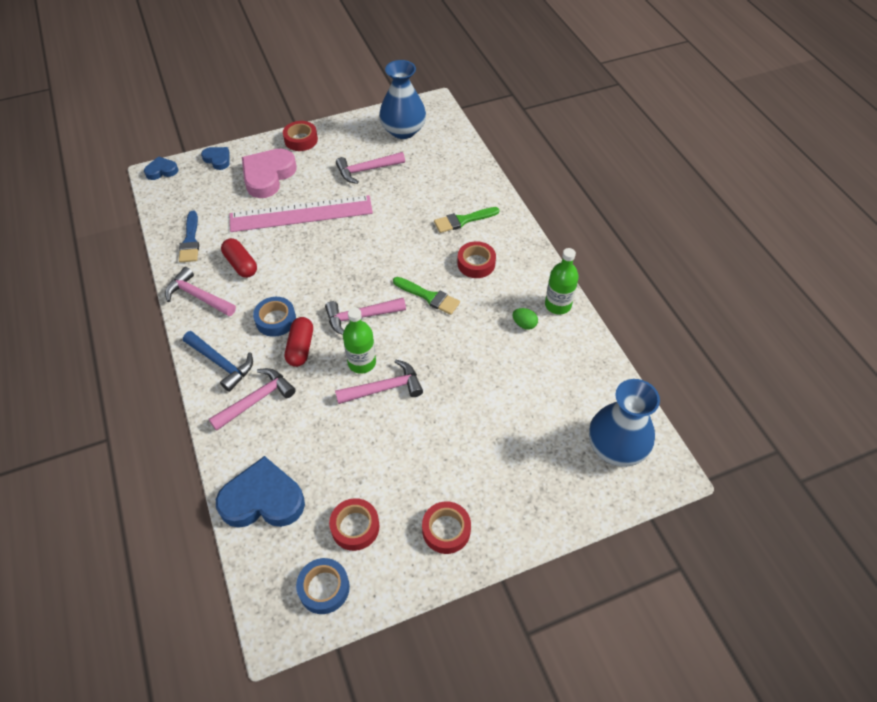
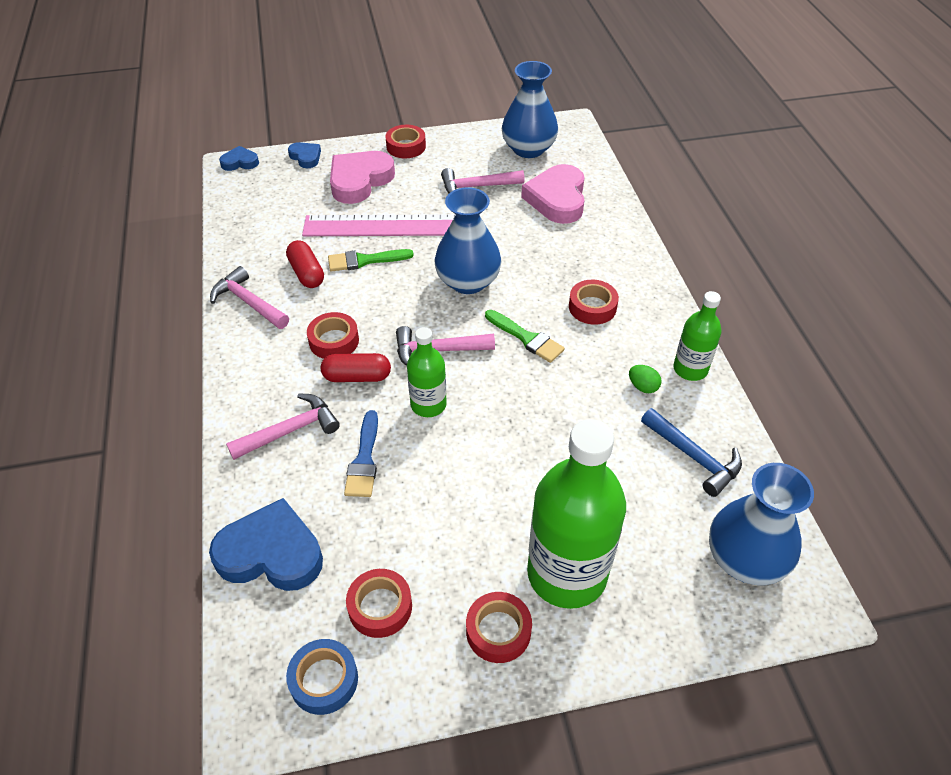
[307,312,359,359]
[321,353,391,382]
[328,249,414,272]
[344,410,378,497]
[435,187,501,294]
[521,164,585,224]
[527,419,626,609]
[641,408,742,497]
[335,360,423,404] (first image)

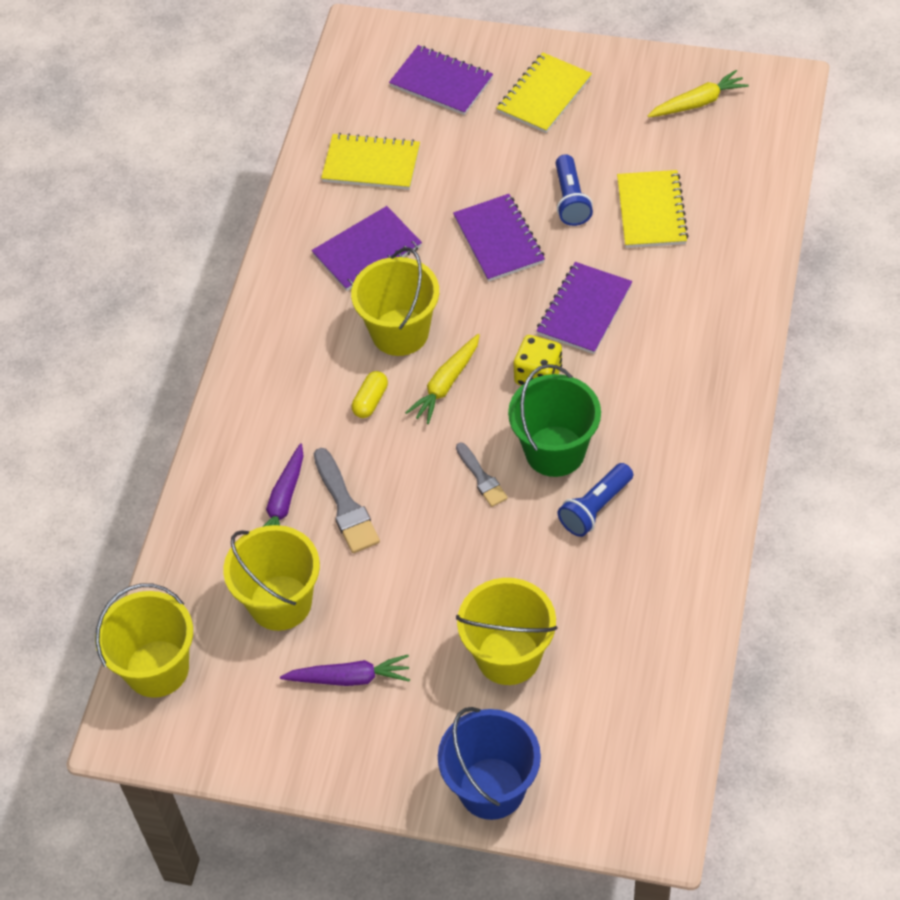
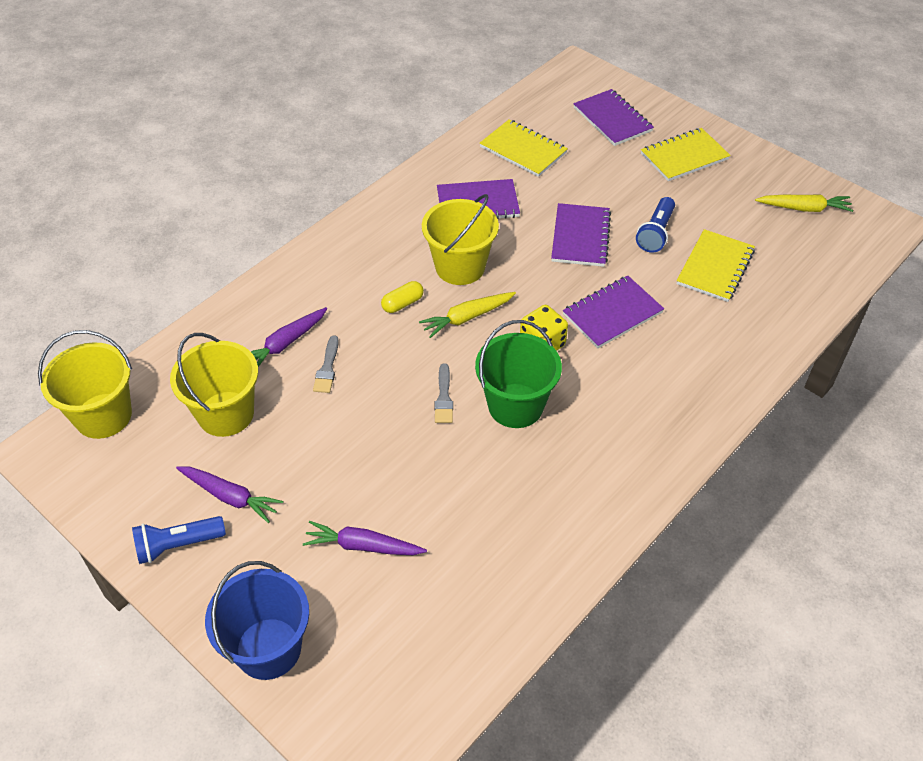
[132,516,226,564]
[303,521,427,555]
[313,335,339,393]

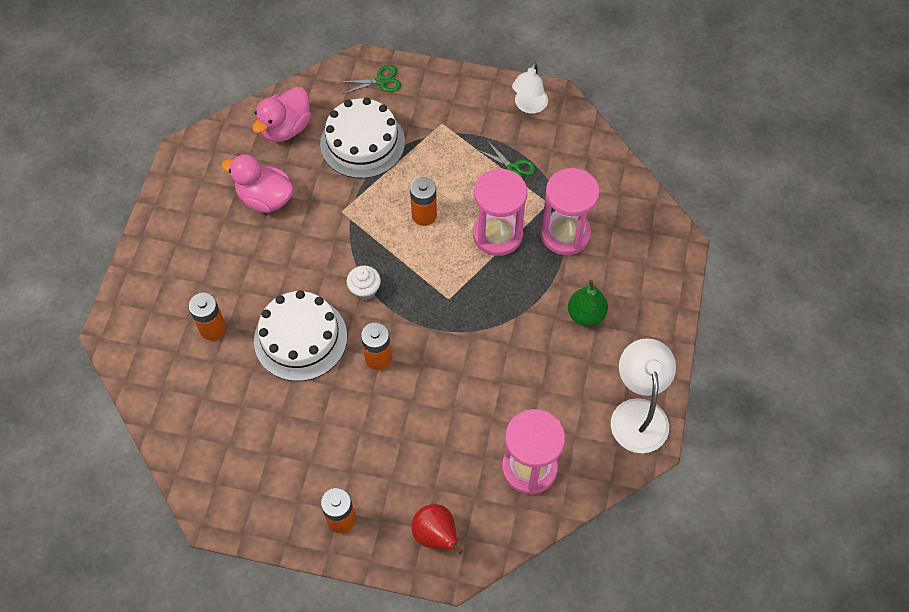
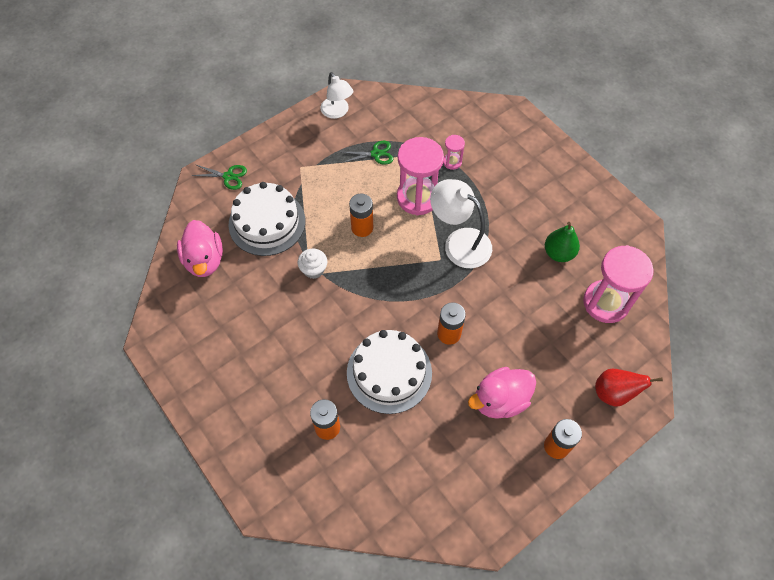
[191,164,247,190]
[298,248,327,279]
[430,179,492,268]
[443,135,465,170]
[468,367,536,419]
[545,222,580,262]

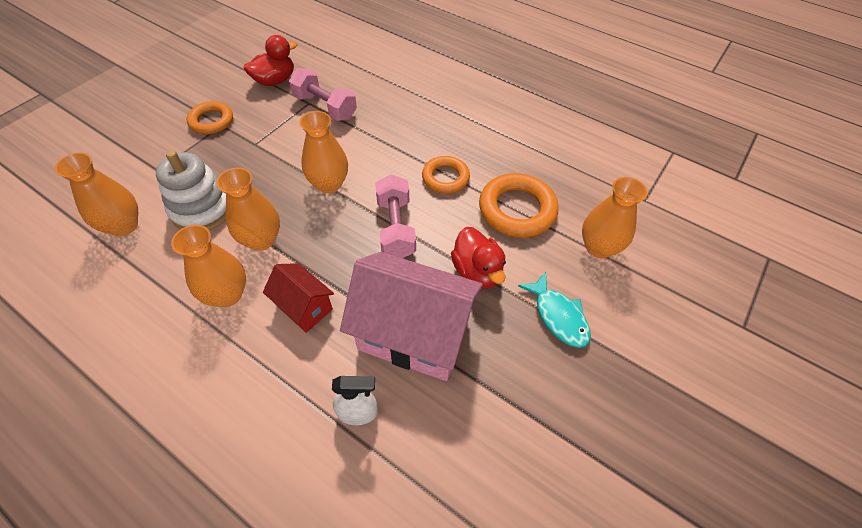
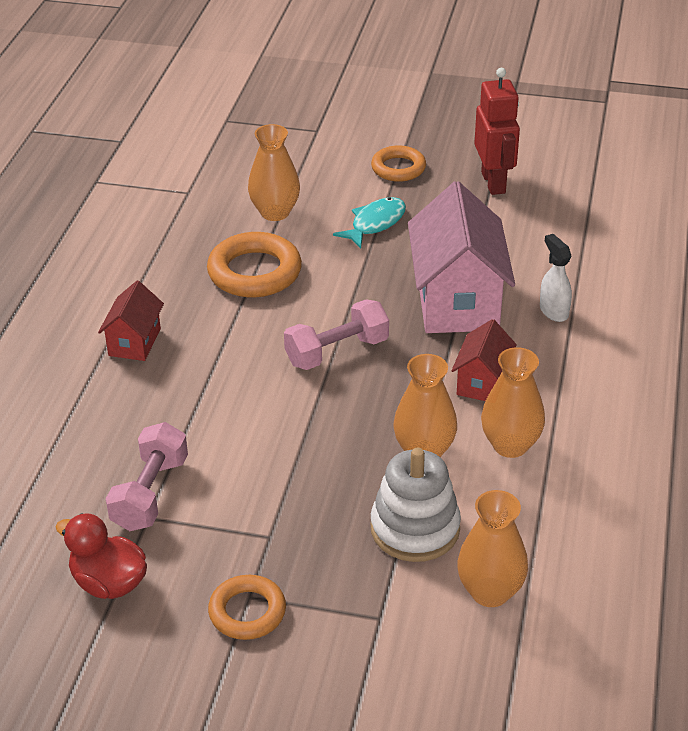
[98,281,164,361]
[371,145,426,182]
[474,68,520,195]
[299,111,348,193] (first image)
[451,227,506,289] (first image)

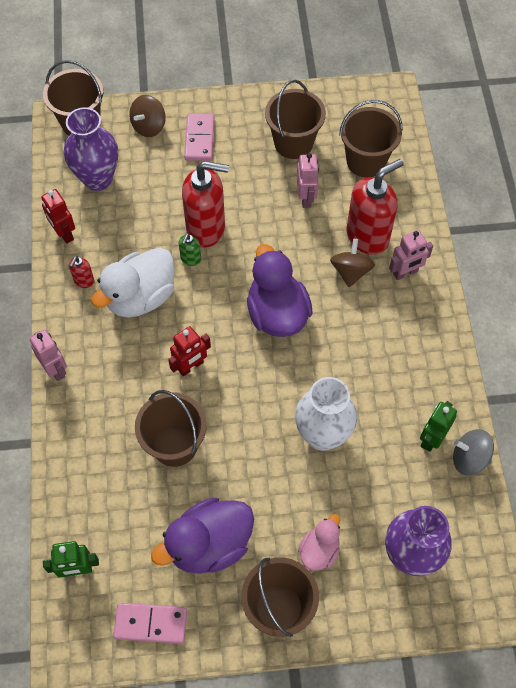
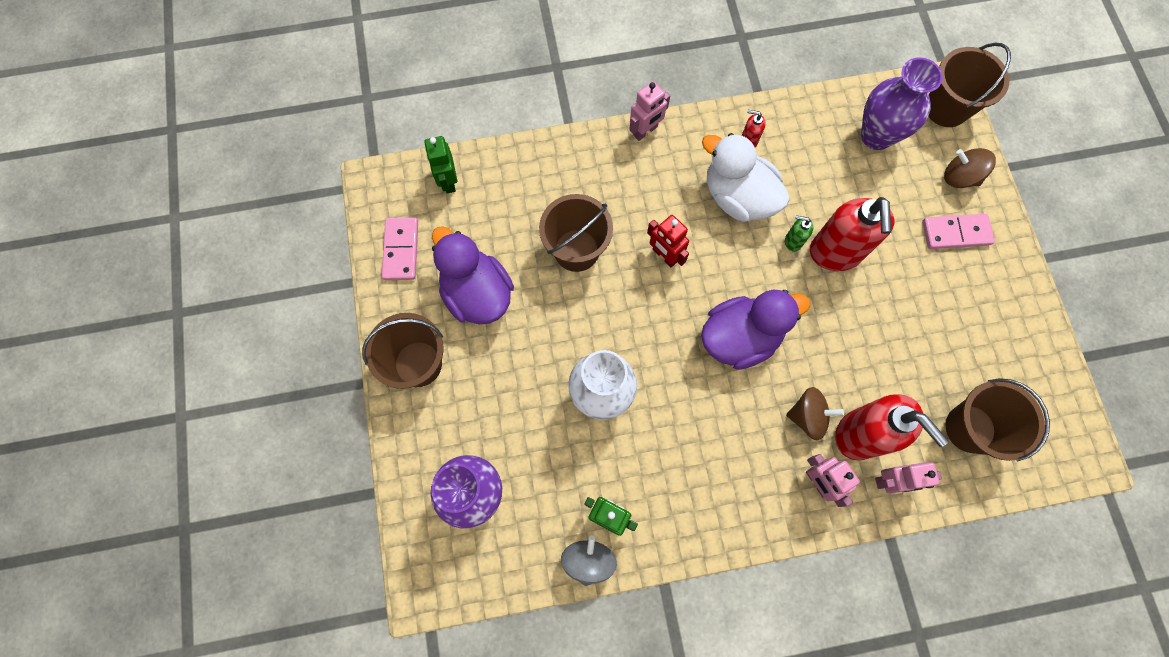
[875,462,942,493]
[41,189,75,244] (first image)
[265,80,326,159] (first image)
[298,514,340,571] (first image)

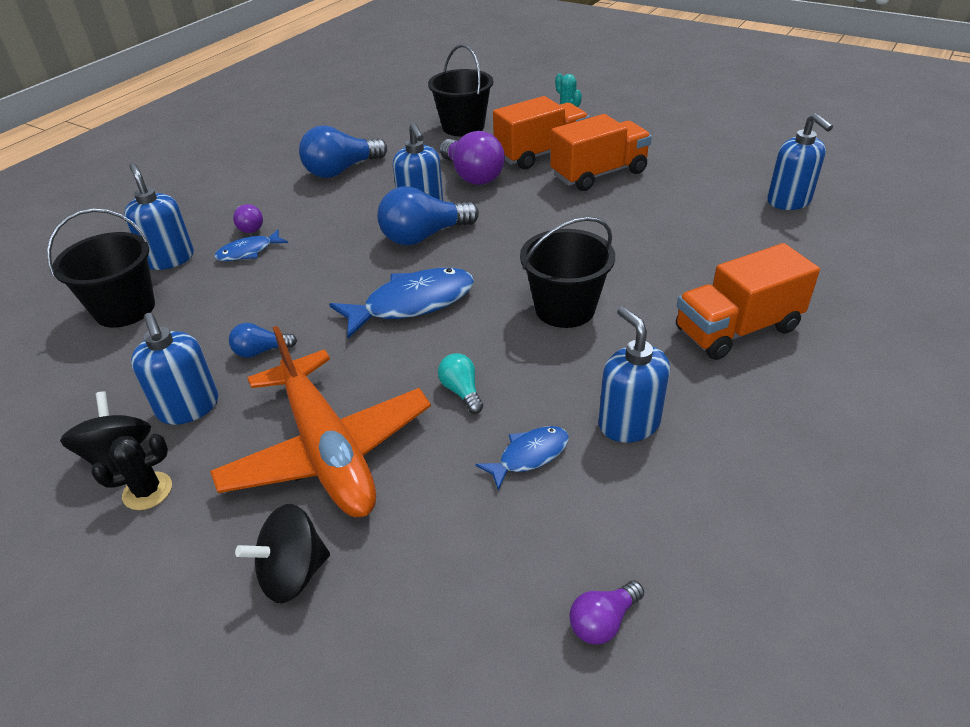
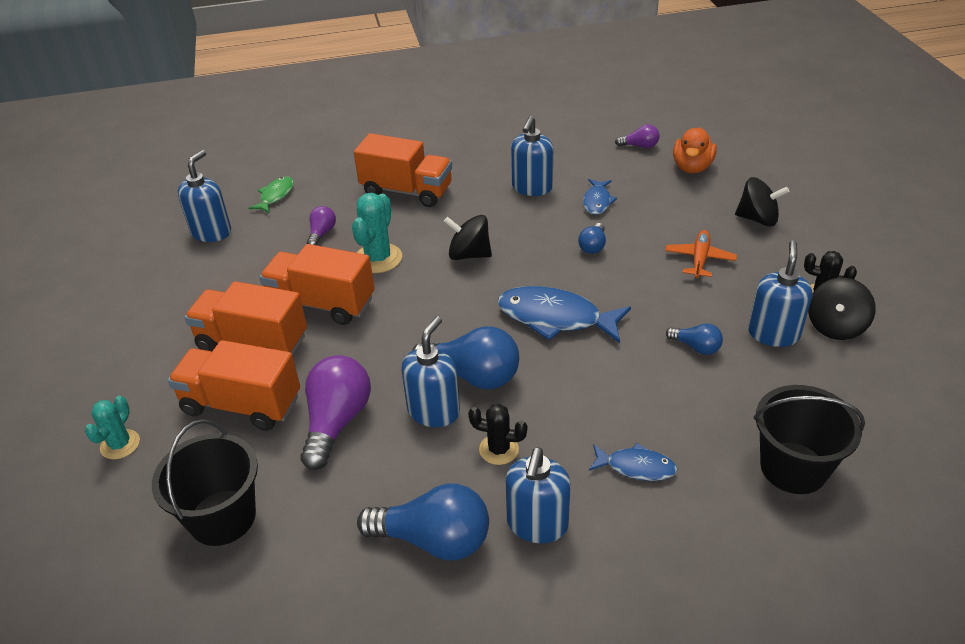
[249,177,294,213]
[259,244,375,325]
[307,206,336,245]
[352,193,402,273]
[444,215,492,260]
[468,404,527,465]
[506,447,571,543]
[578,223,606,254]
[583,179,617,215]
[665,230,737,278]
[673,127,717,173]

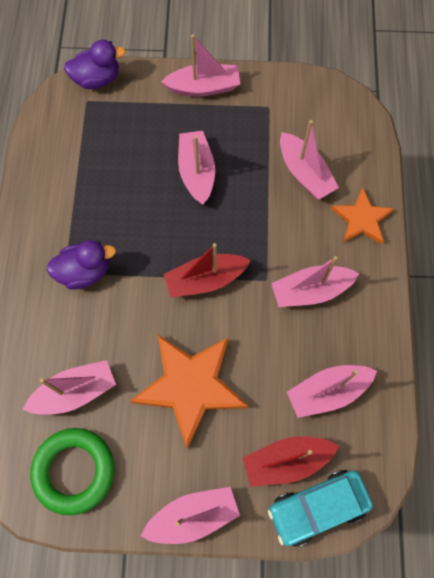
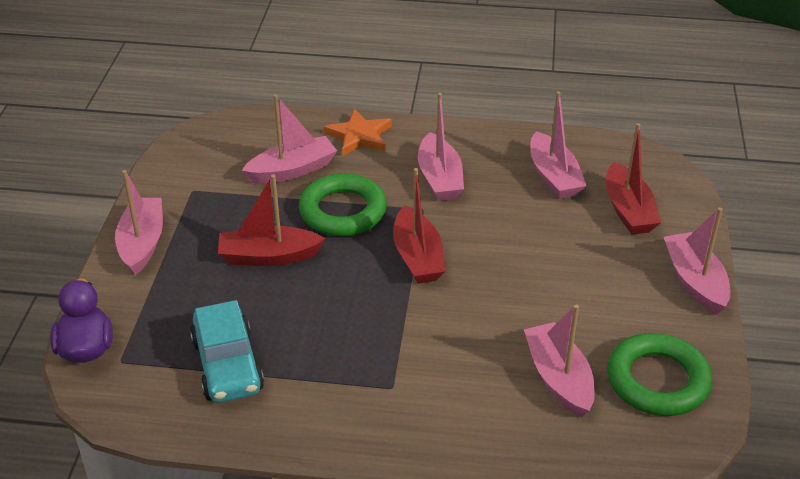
[190,300,264,403]
[218,175,326,266]
[299,173,387,236]
[46,240,116,289] (first image)
[130,335,249,449] (first image)

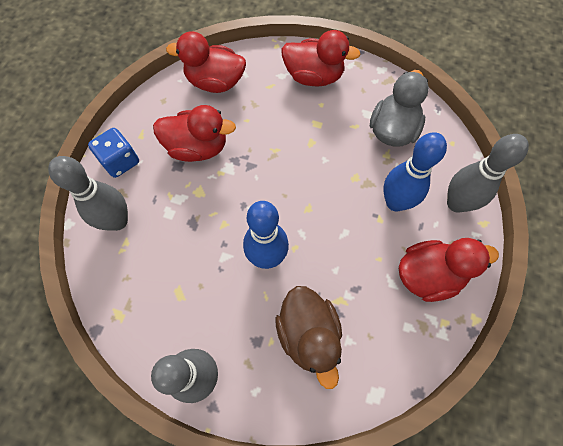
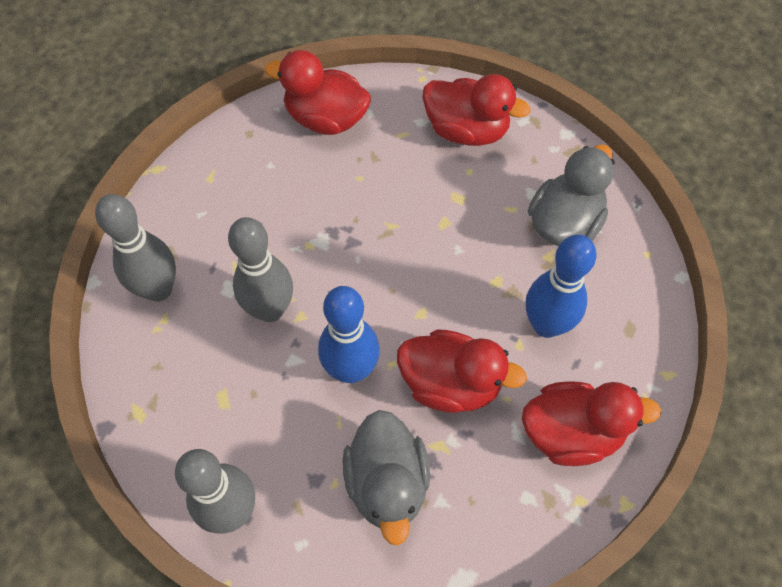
[228,217,293,322]
[342,410,430,546]
[397,330,527,413]
[88,128,139,178] (first image)

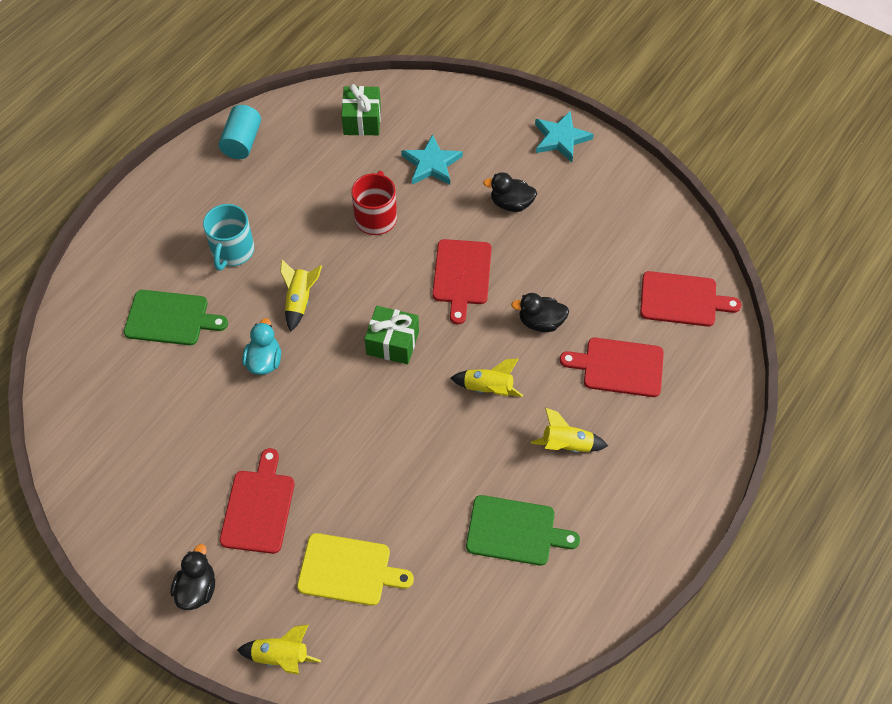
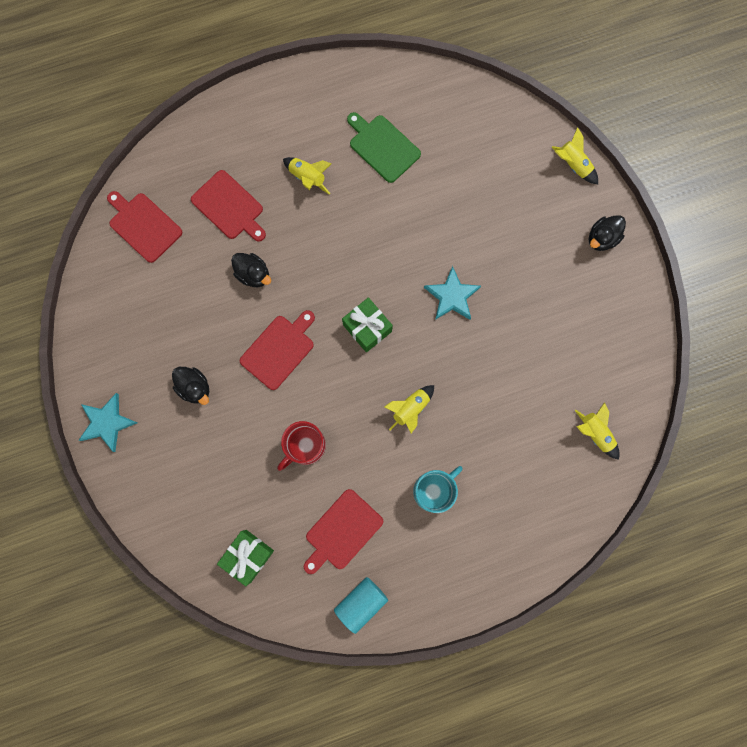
[304,489,383,574]
[424,266,481,320]
[575,402,620,460]
[124,290,228,345] (first image)
[242,318,281,375] (first image)
[297,533,414,606] (first image)

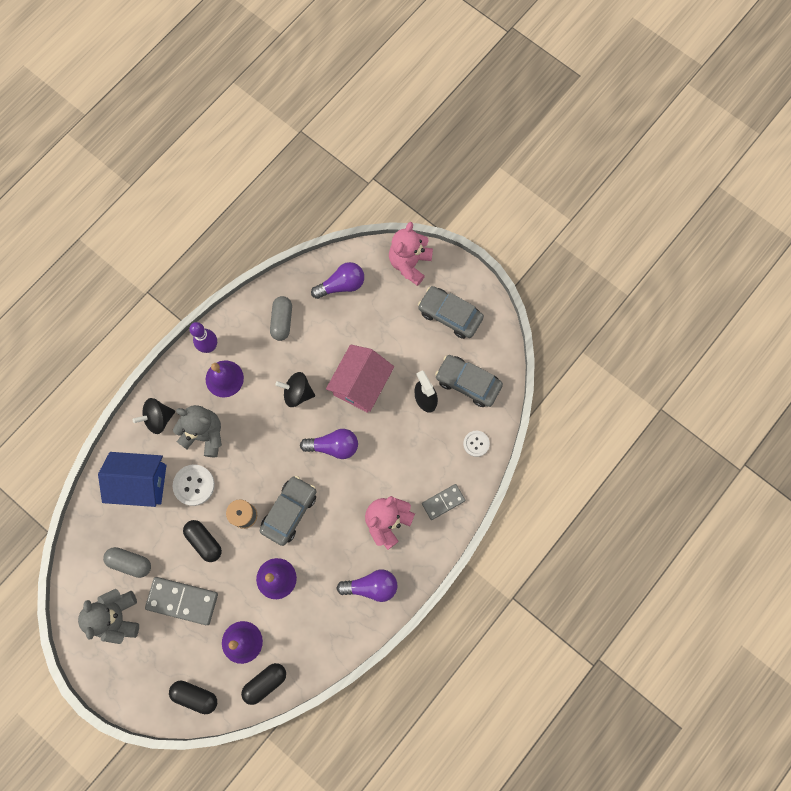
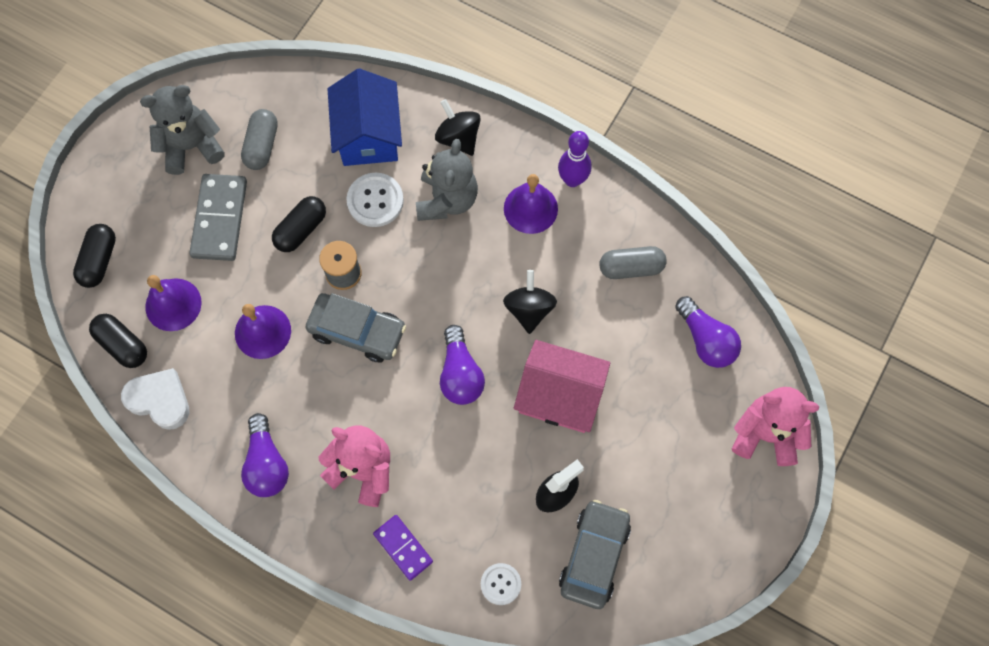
[121,368,189,430]
[373,515,433,581]
[418,286,484,339] (first image)

